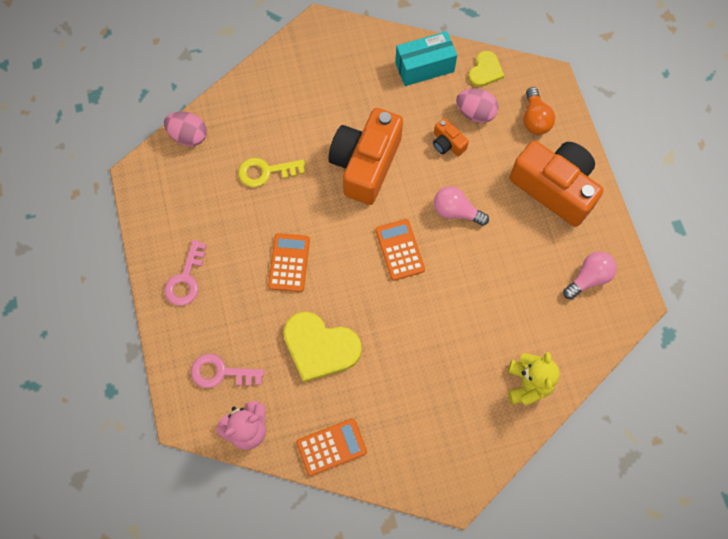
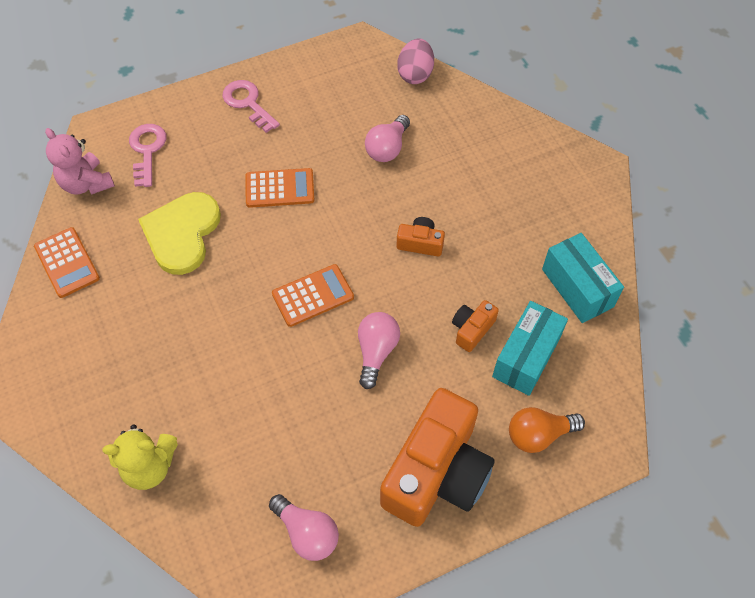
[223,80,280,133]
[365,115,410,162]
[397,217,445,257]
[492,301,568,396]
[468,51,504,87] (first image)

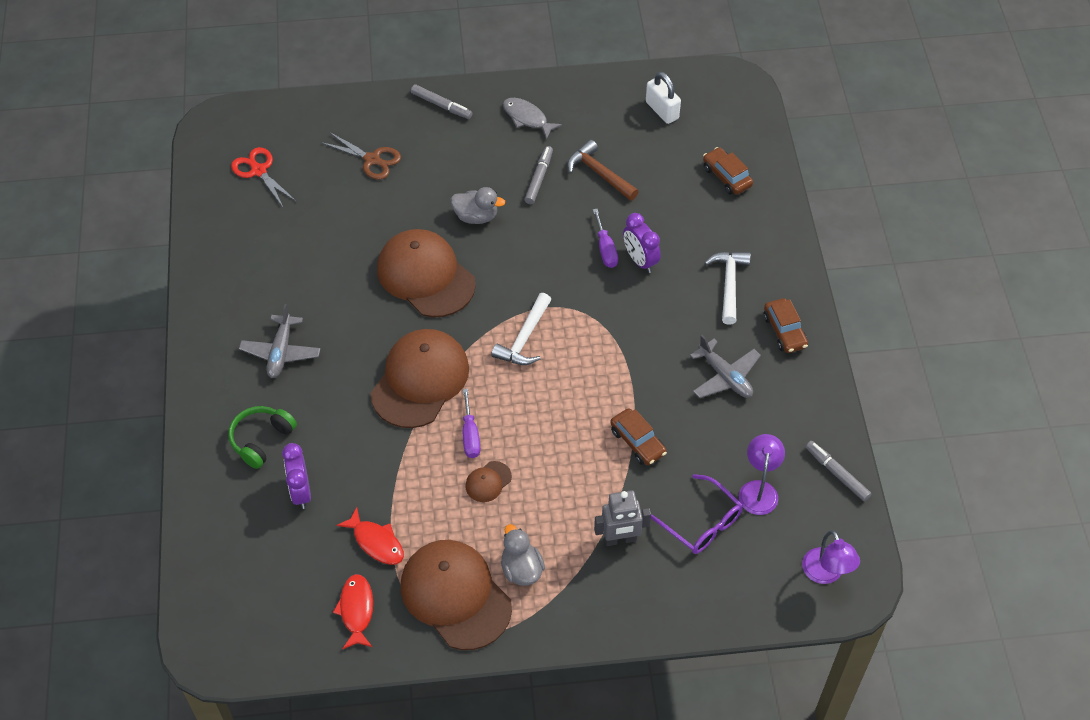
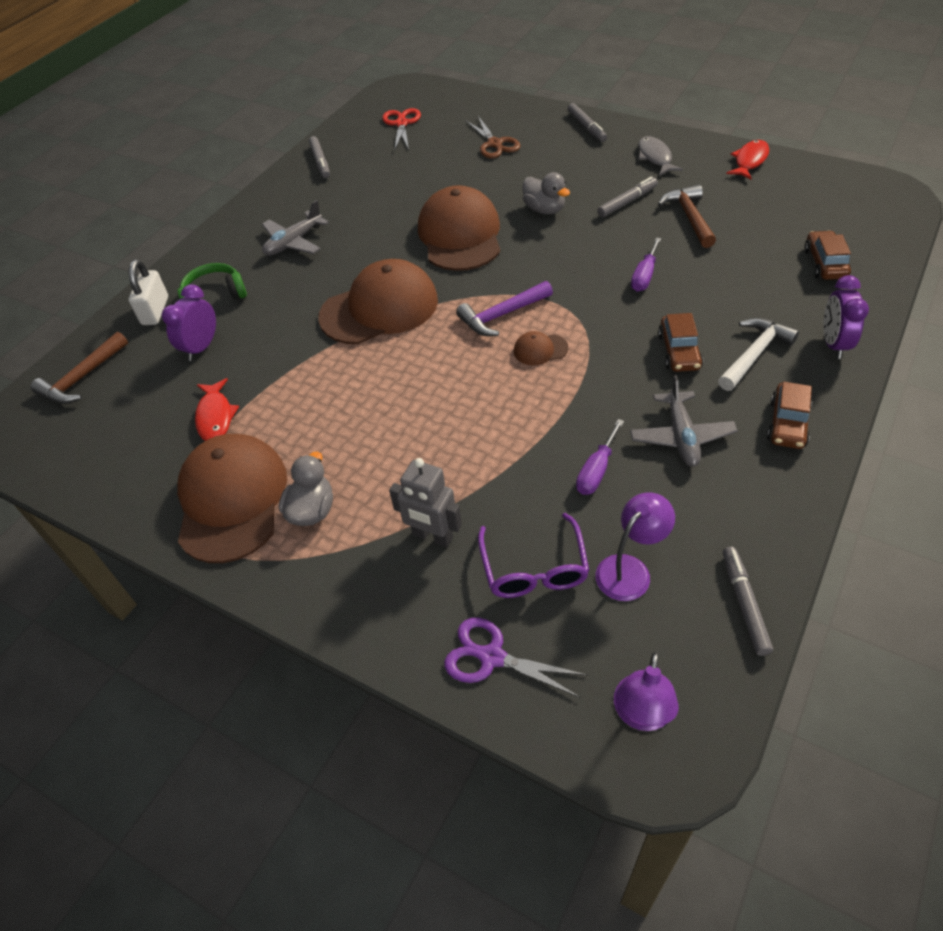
[30,331,128,404]
[128,259,168,325]
[309,136,330,178]
[444,618,587,698]
[456,281,553,336]
[514,331,568,365]
[576,419,624,495]
[658,313,703,372]
[726,140,769,180]
[823,275,869,359]

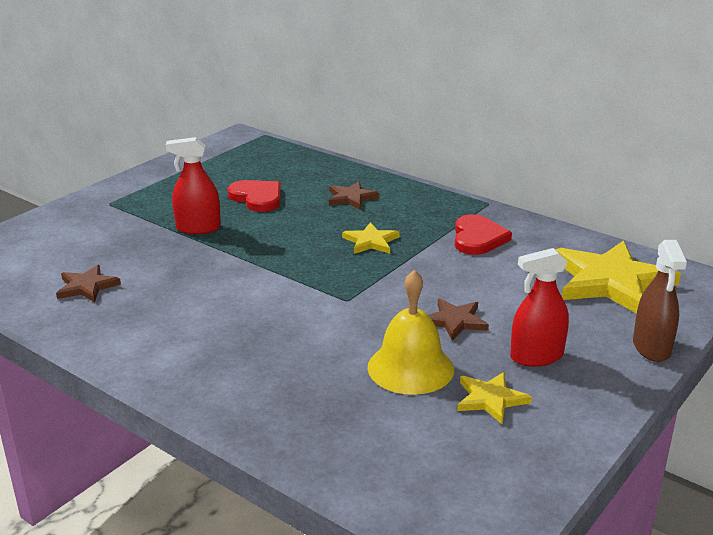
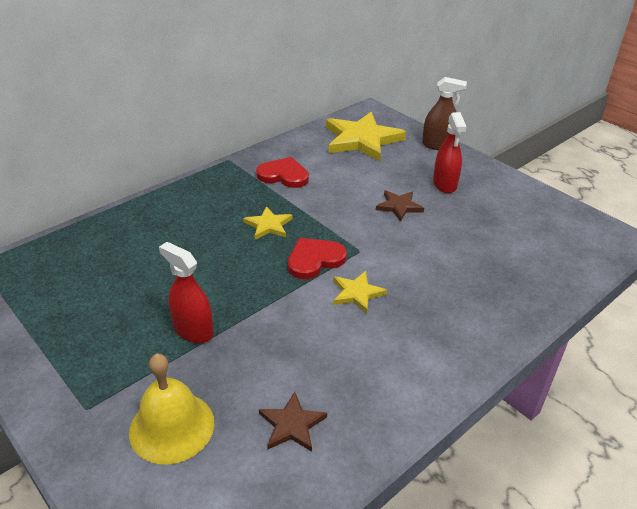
[129,353,214,464]
[159,242,213,343]
[288,238,347,279]
[333,271,387,313]
[329,182,380,210] (first image)

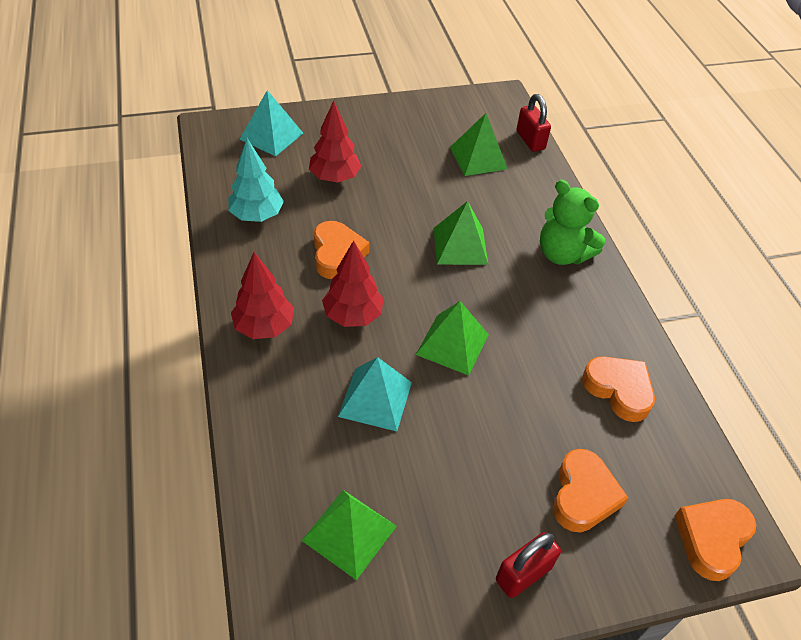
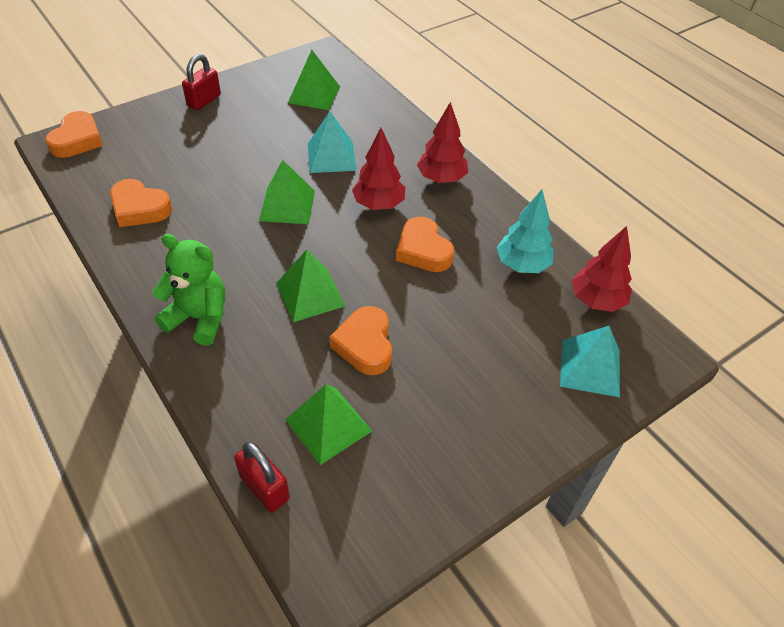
[330,306,392,375]
[572,226,632,312]

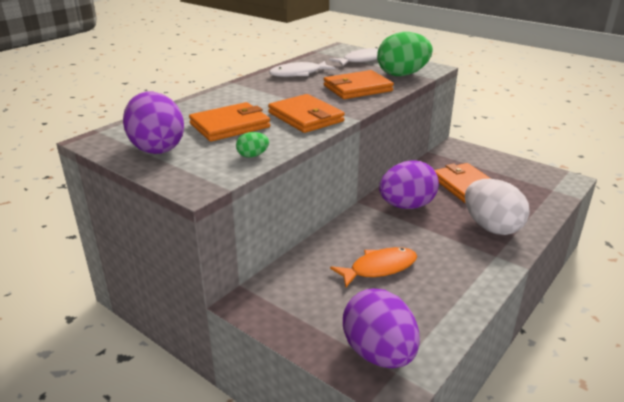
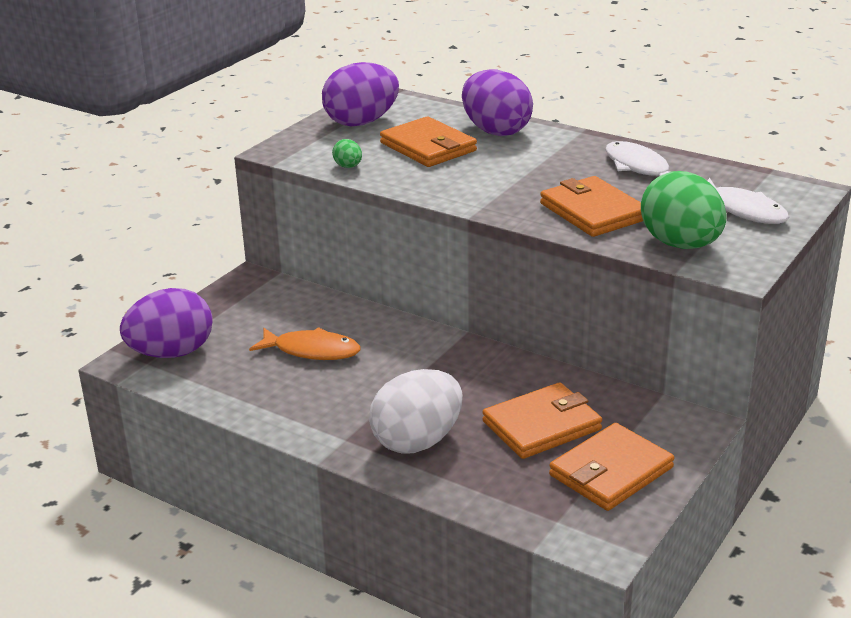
[249,327,361,360]
[462,70,533,136]
[549,423,674,511]

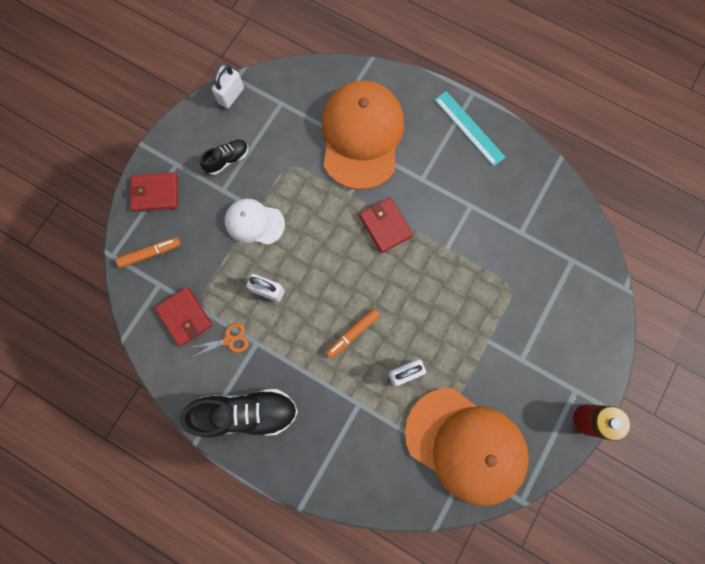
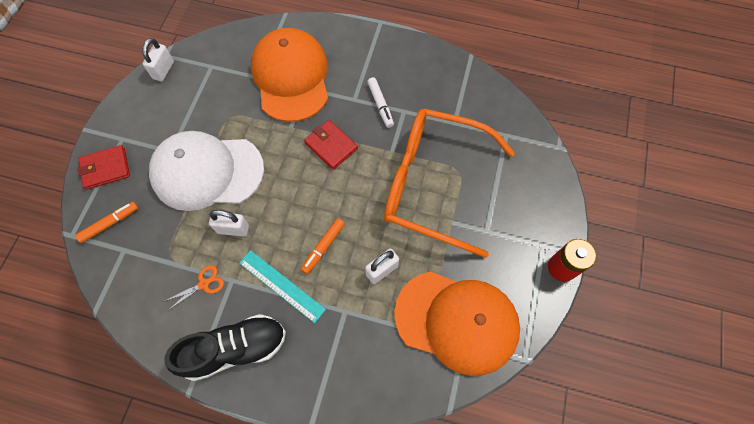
[149,131,264,211]
[239,250,326,323]
[367,77,394,128]
[384,108,515,258]
[155,287,212,347] (first image)
[200,140,249,175] (first image)

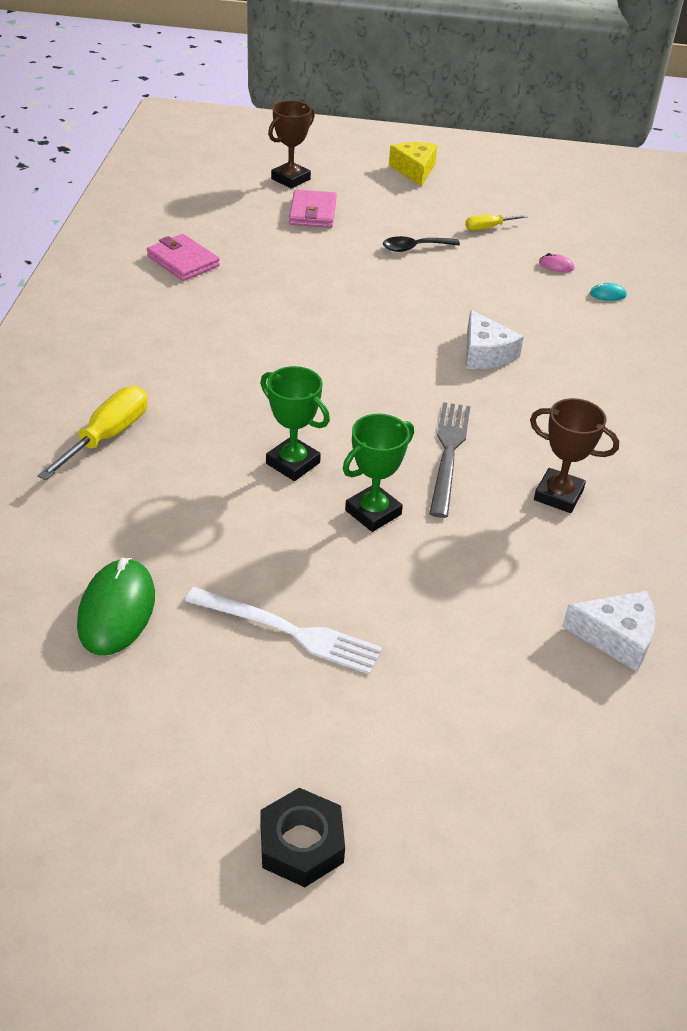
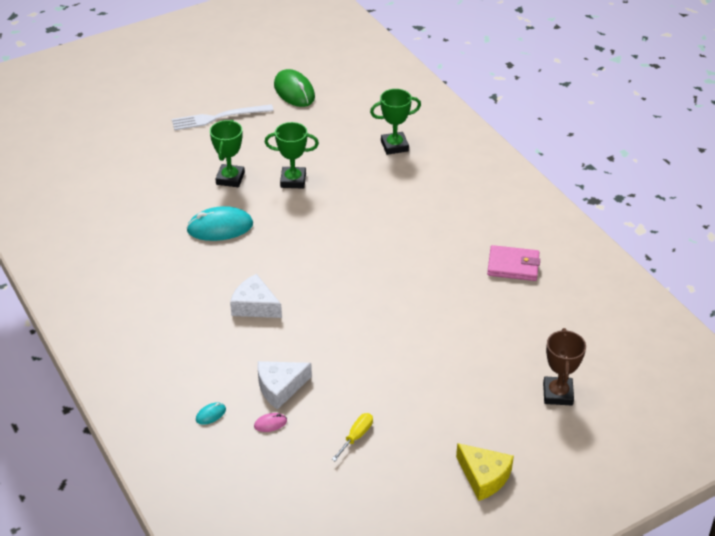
[186,206,253,241]
[258,361,312,410]
[370,89,421,155]
[260,788,345,887] (first image)
[289,189,337,228] (first image)
[383,236,460,252] (first image)
[530,398,619,513] (first image)

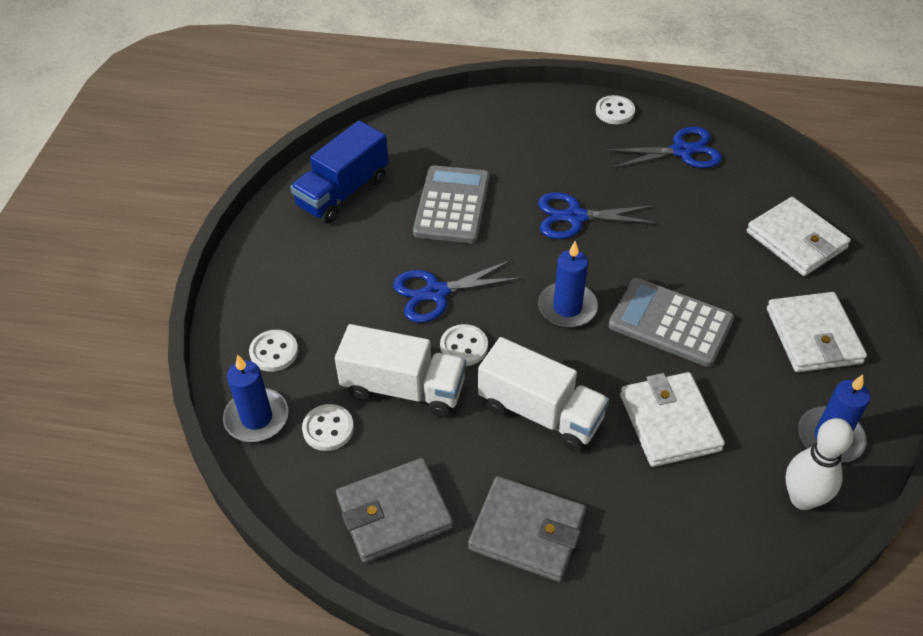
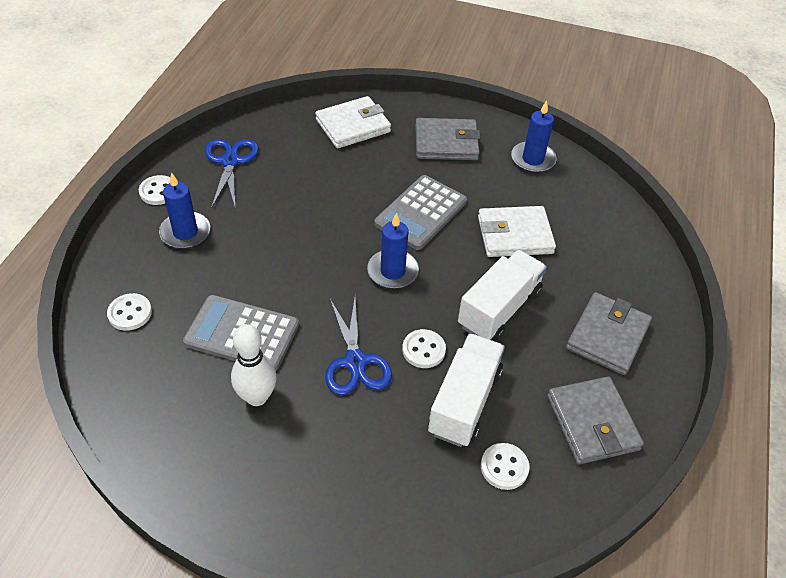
[107,293,152,331]
[159,172,211,249]
[231,324,277,406]
[415,118,480,160]
[290,121,389,223] (first image)
[538,192,659,239] (first image)

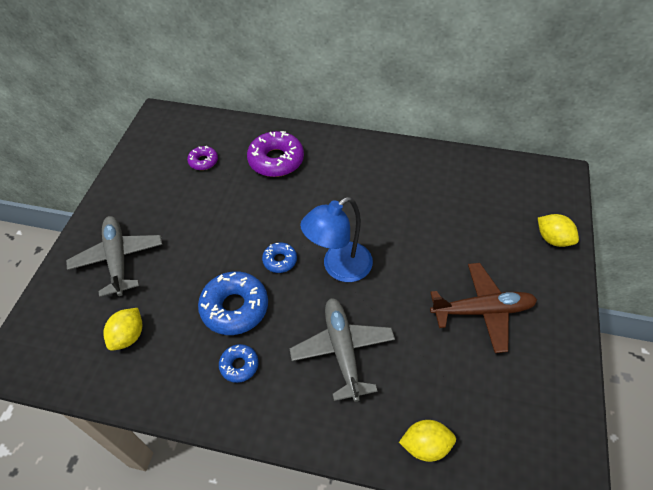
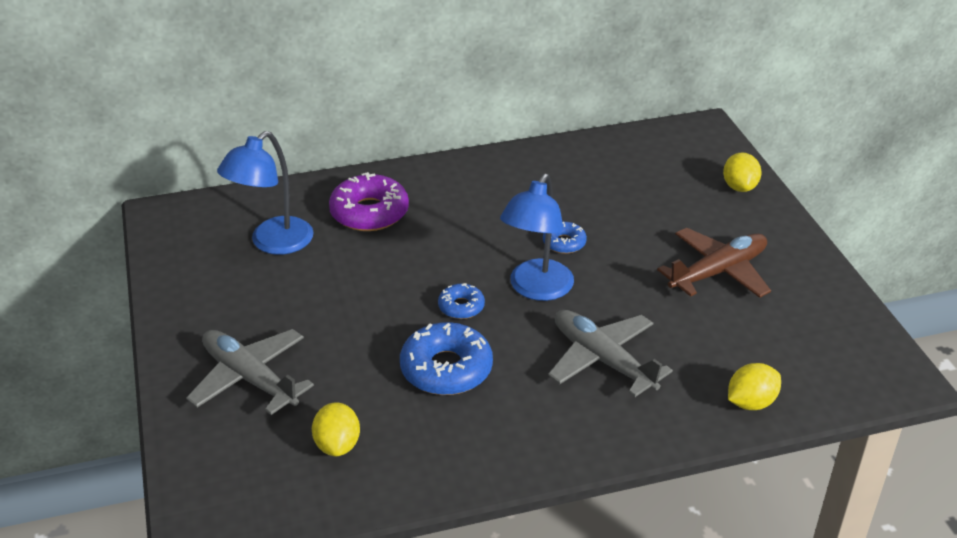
[217,131,313,255]
[543,222,587,254]
[723,152,762,192]

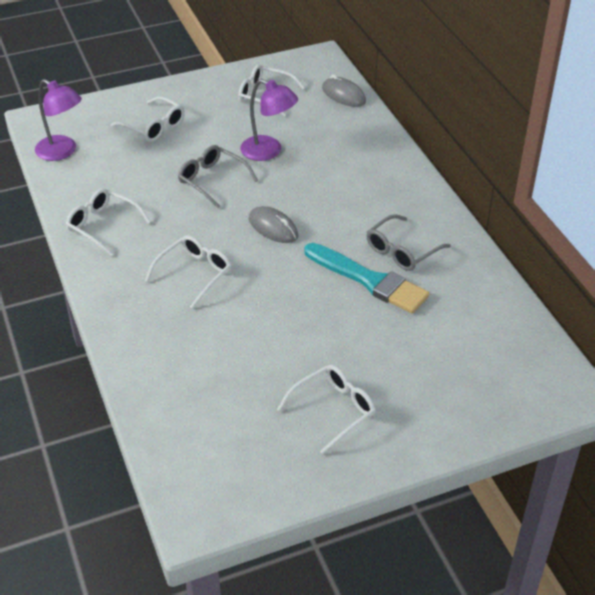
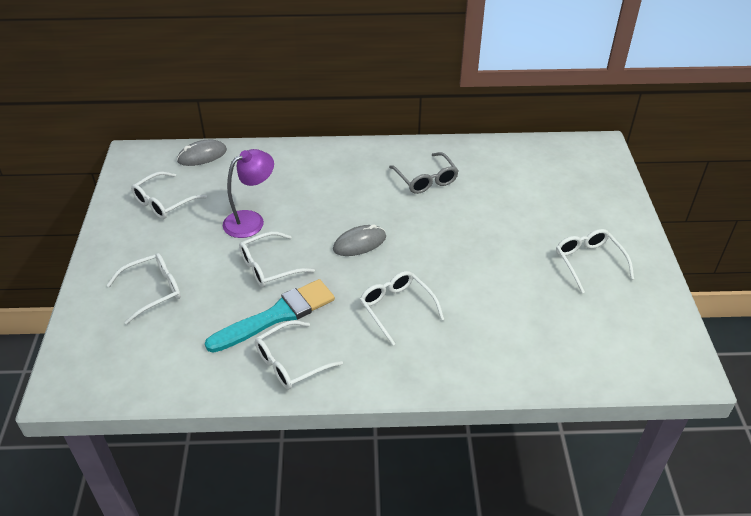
[205,279,335,353]
[239,231,315,287]
[35,79,82,161] (first image)

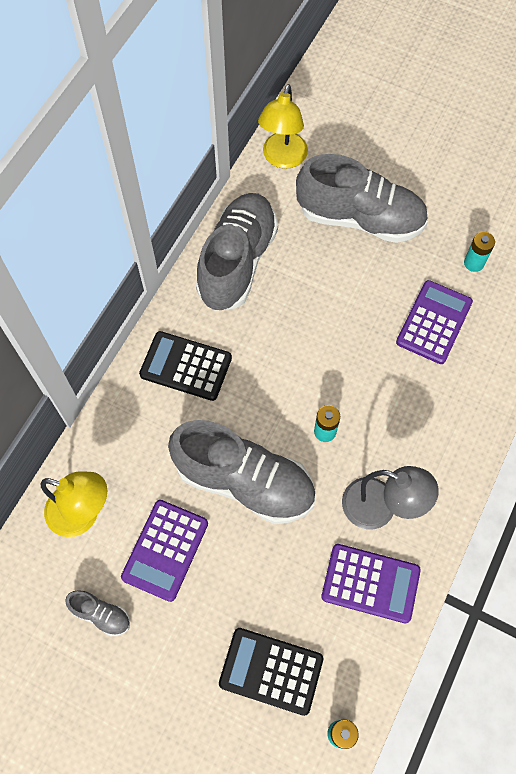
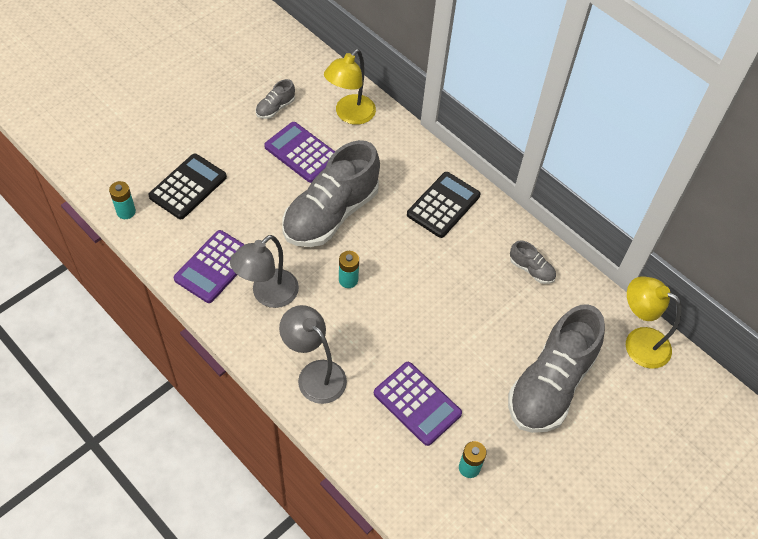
[279,305,347,404]
[510,240,556,284]

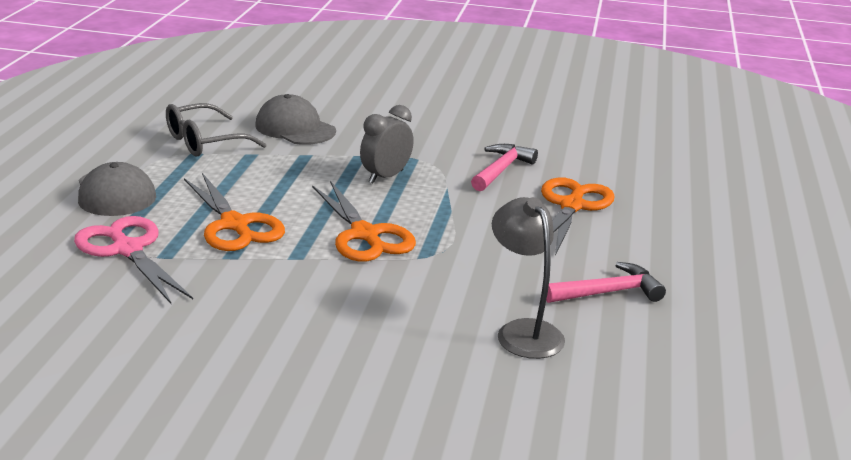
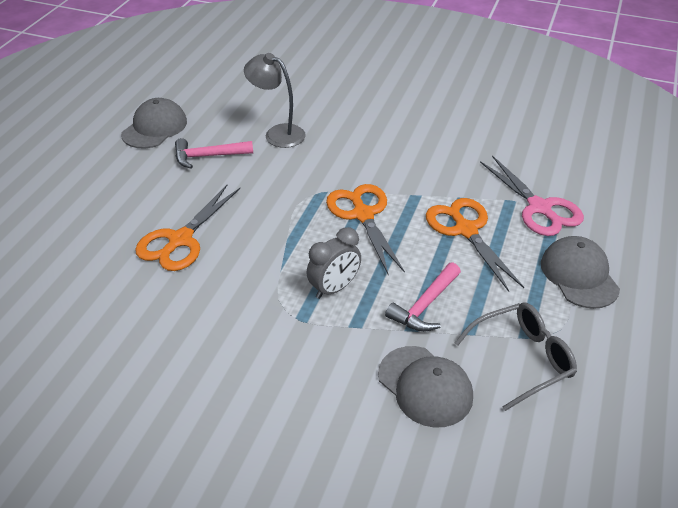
[121,98,187,148]
[244,53,306,148]
[385,262,461,332]

